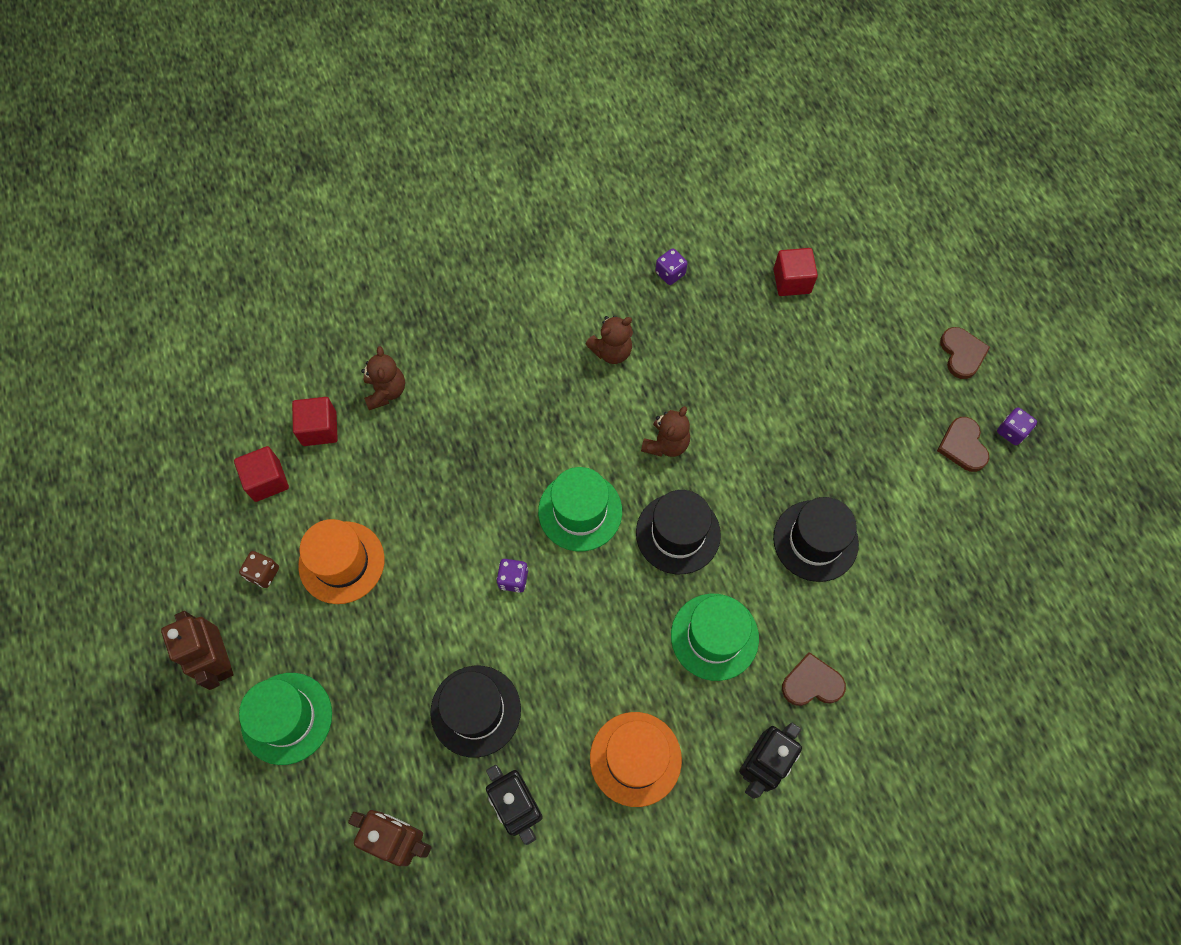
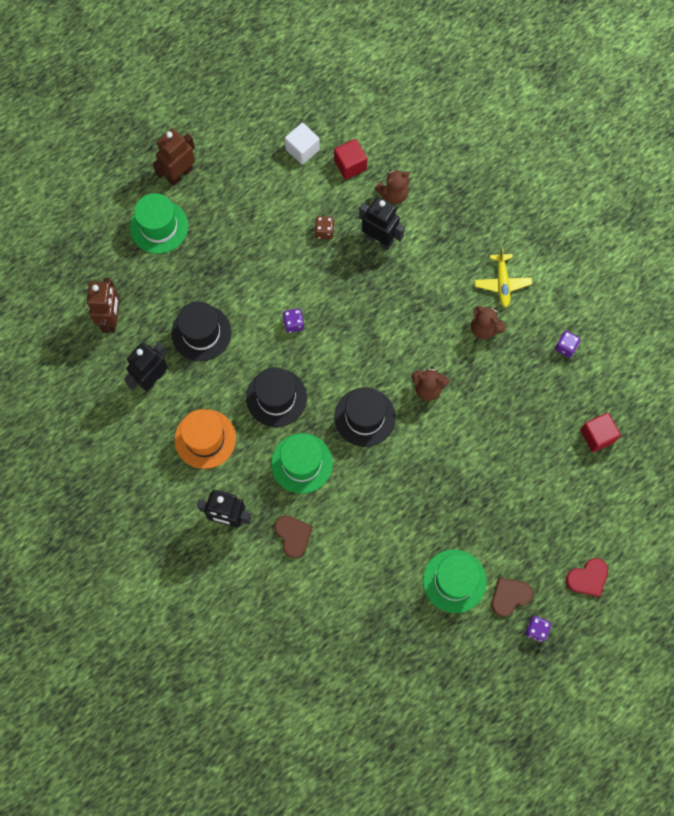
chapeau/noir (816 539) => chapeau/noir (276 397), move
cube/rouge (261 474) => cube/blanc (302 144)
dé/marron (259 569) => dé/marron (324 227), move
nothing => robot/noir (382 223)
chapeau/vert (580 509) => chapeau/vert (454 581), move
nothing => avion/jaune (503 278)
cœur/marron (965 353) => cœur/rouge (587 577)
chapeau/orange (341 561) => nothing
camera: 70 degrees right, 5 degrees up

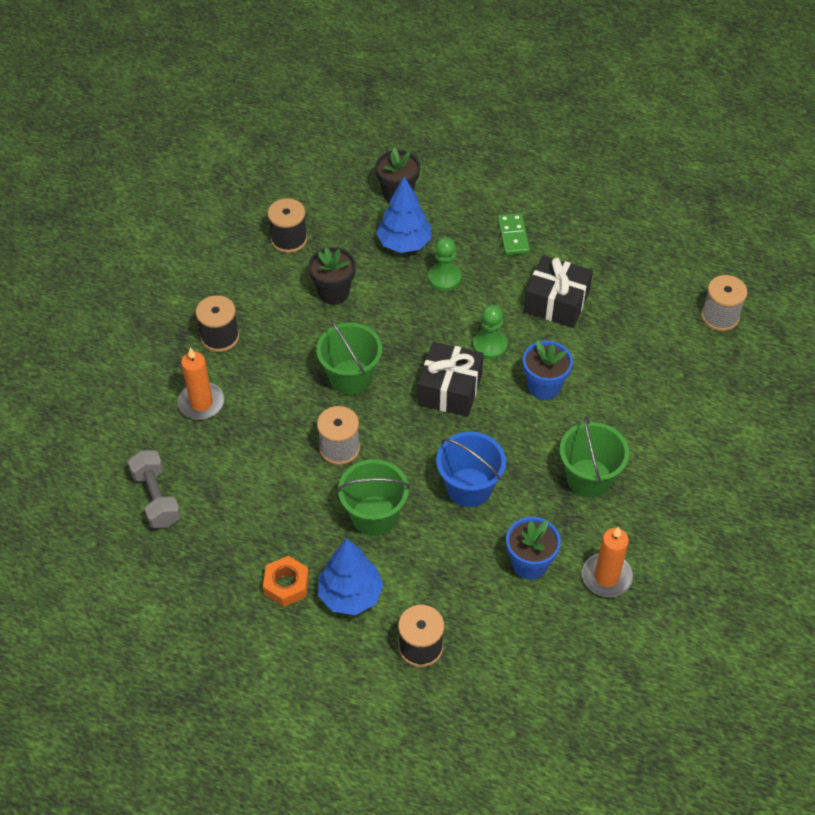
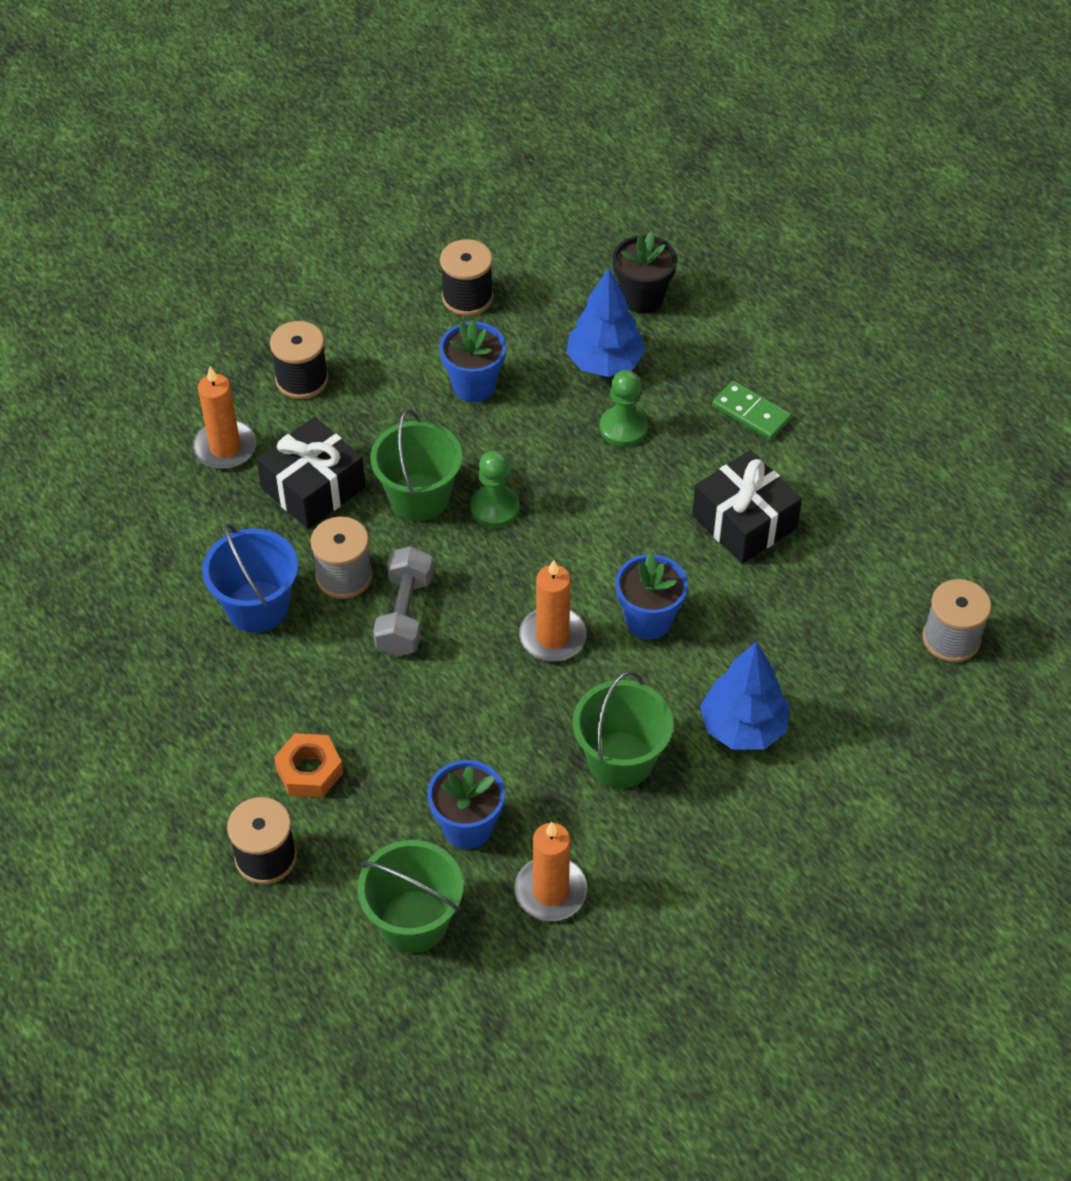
seau/bleu (471 469) => seau/bleu (250 578), move
cadeau/noir (451 379) => cadeau/noir (310 473), move
écrou/orange (286 581) => écrou/orange (308 765), move
seau/vert (373 497) => seau/vert (410 896), move
haltère/gris (154 489) => haltère/gris (403 601), move
pot de fleurs/noir (332 276) => pot de fleurs/bleu (473 361)
pion/vert (490 332) => pion/vert (495 489), move
nothing => bougie/orange (553 610)
arbre/bleu (351 576) => arbre/bleu (745 696), move
domino/vert (514 234) => domino/vert (751 410), 75 degrees counterclockwise
camera: 30 degrees right, 0 degrees up

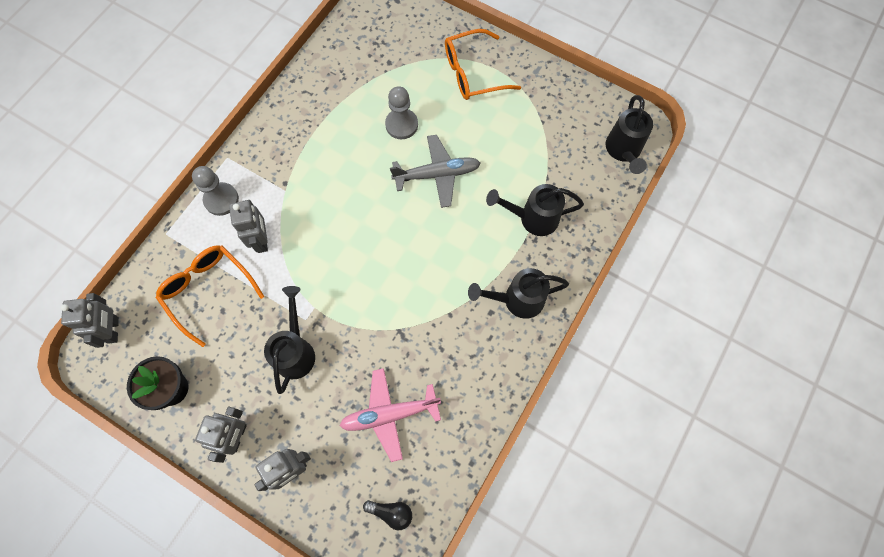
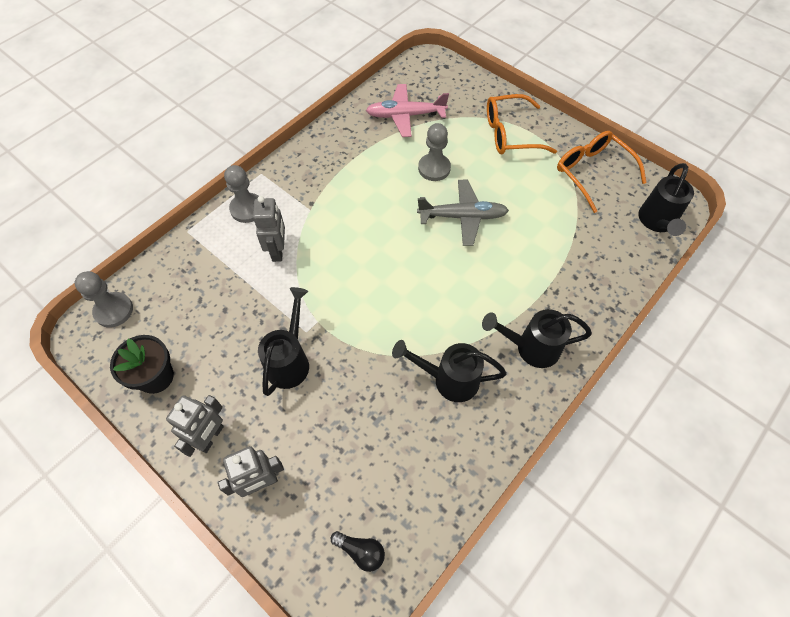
robot/gris (90 320) => pion/gris (104 299)
avion/rose (390 415) => avion/rose (407 110), move
arrosoir/noir (535 210) => arrosoir/noir (449 371), move
lunettes/orange (210 296) => lunettes/orange (602 172), move
camera: 10 degrees right, 10 degrees down

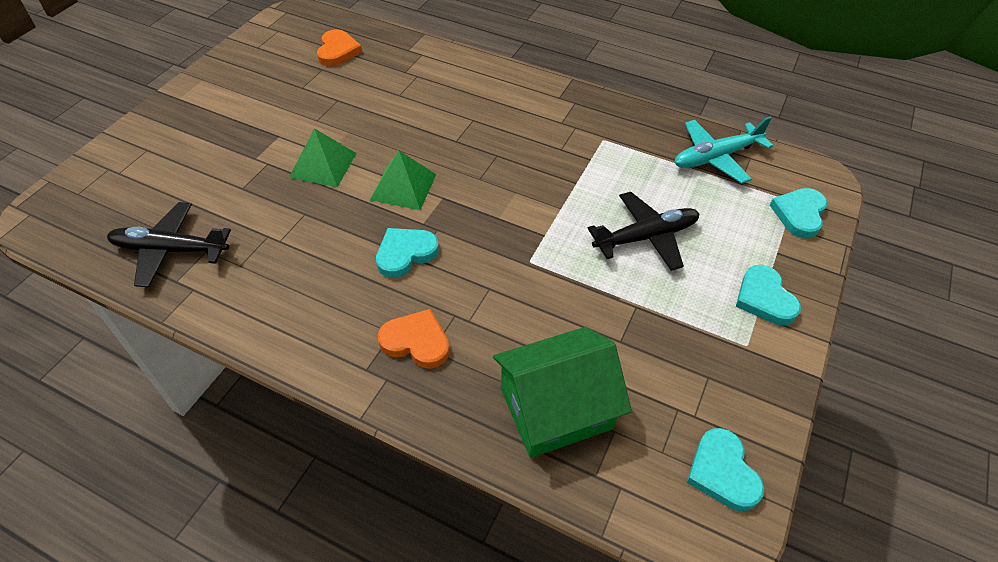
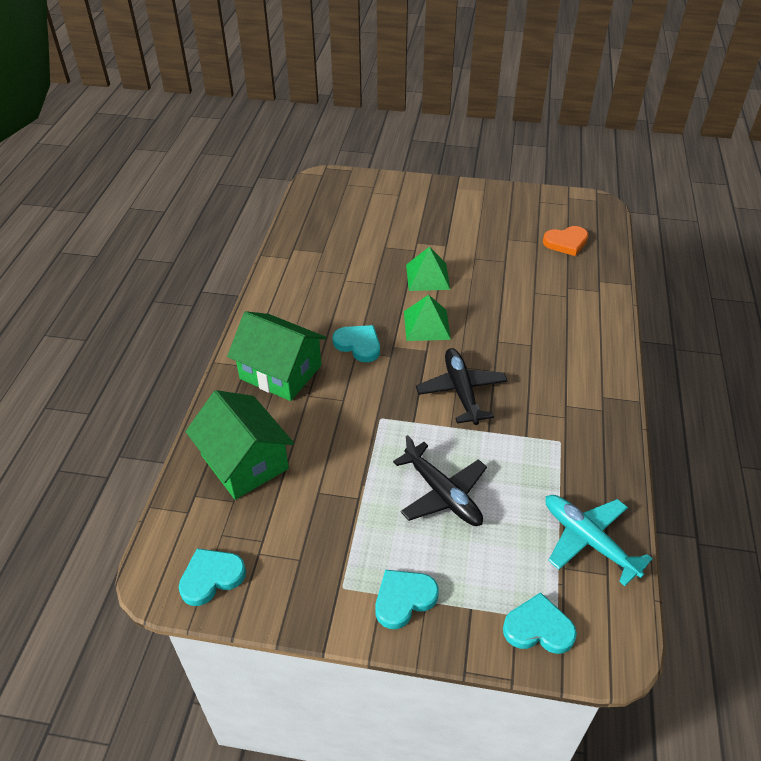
cœur/orange (414 339) => maison/vert (276 356)
avion/noir (169 244) => avion/noir (461 386), move
camera: 75 degrees right, 5 degrees down

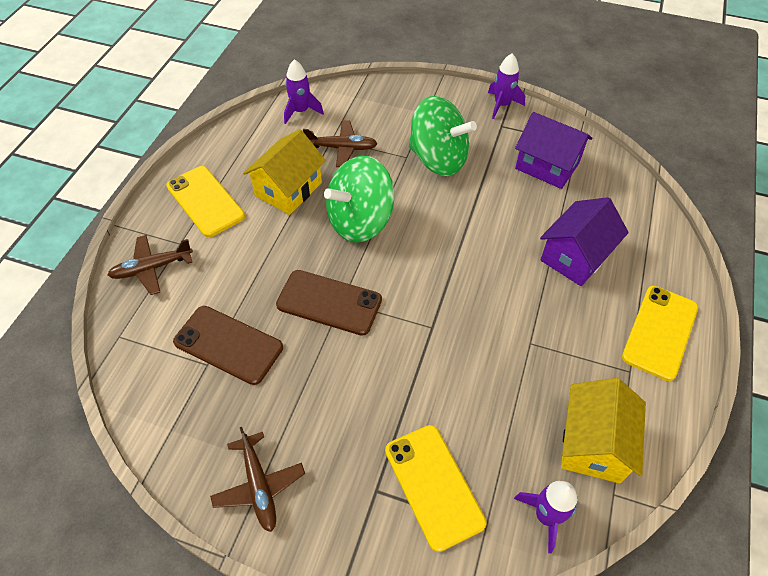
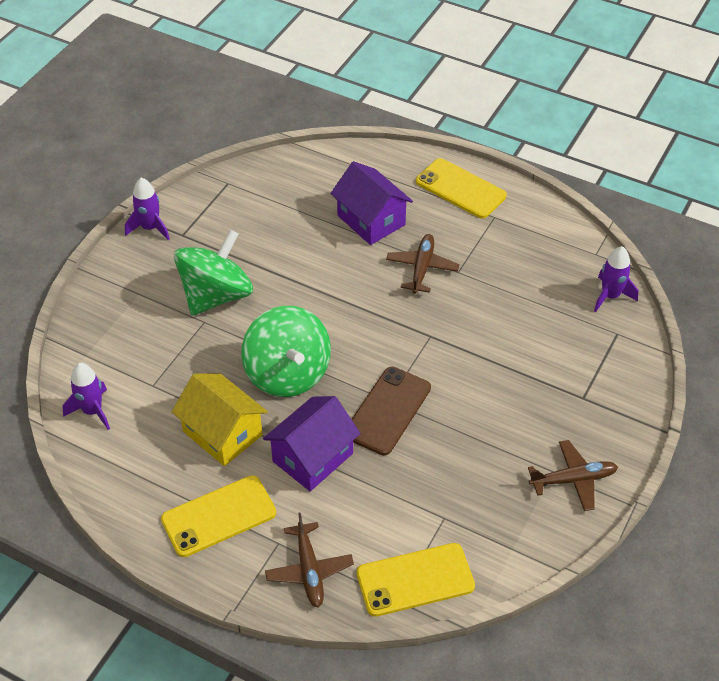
maison/violet (553 150) => maison/violet (312 443), move
téléphone/jaune (436 488) => téléphone/jaune (415 580), move
avion/marron (340 143) => avion/marron (422 264), move
téléphone/marron (228 345) => nothing
maison/jaune (603 431) => nothing
camera: 80 degrees left, 5 degrees down

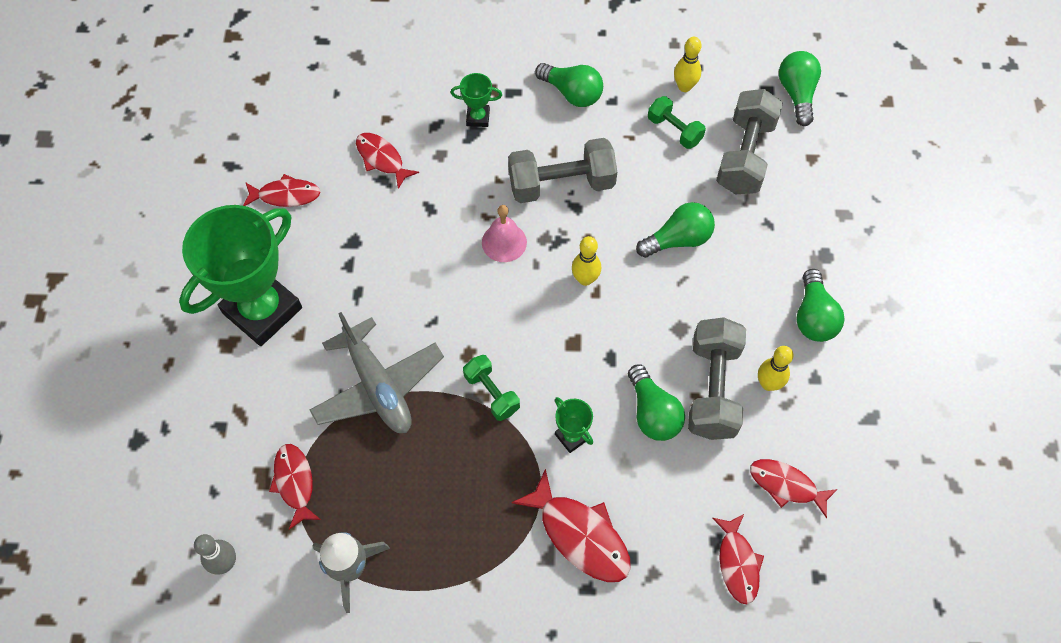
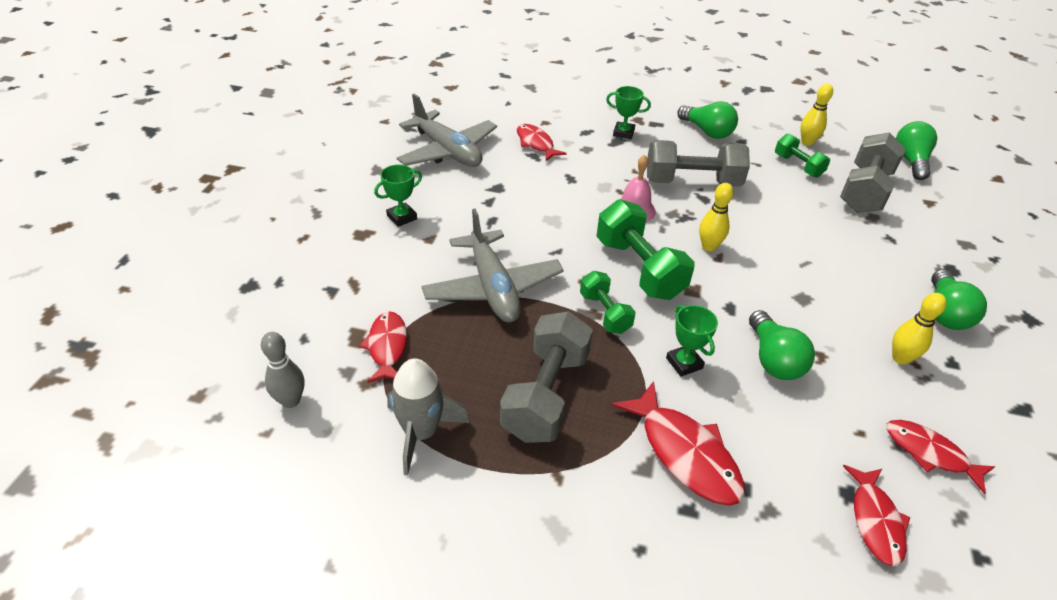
trophée/vert (240 275) => trophée/vert (398 195), x0.42
poisson/rouge (281 190) => avion/gris (447 130)
haltère/gris (717 378) => haltère/gris (546 377), move
nothing => haltère/vert (645 249)
ampoule/vert (675 230) => nothing
camera: 10 degrees right, 20 degrees down

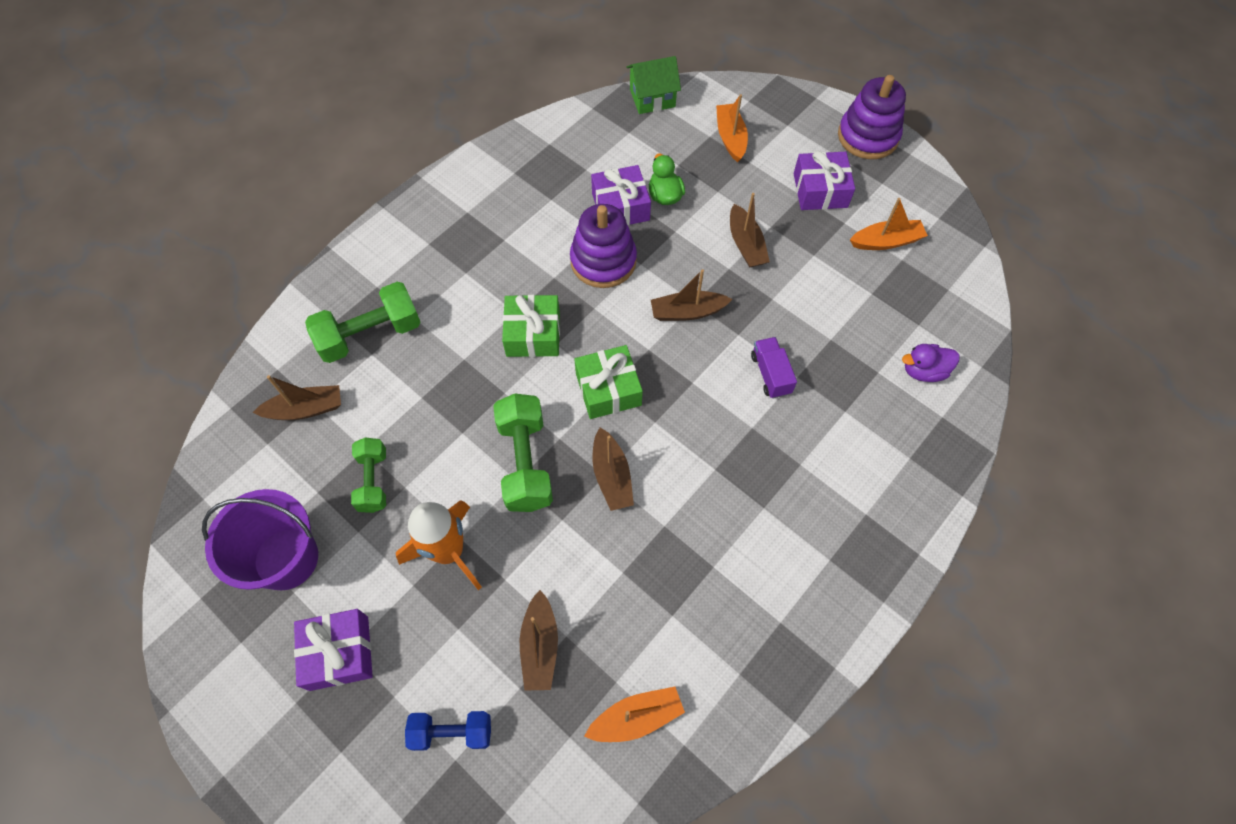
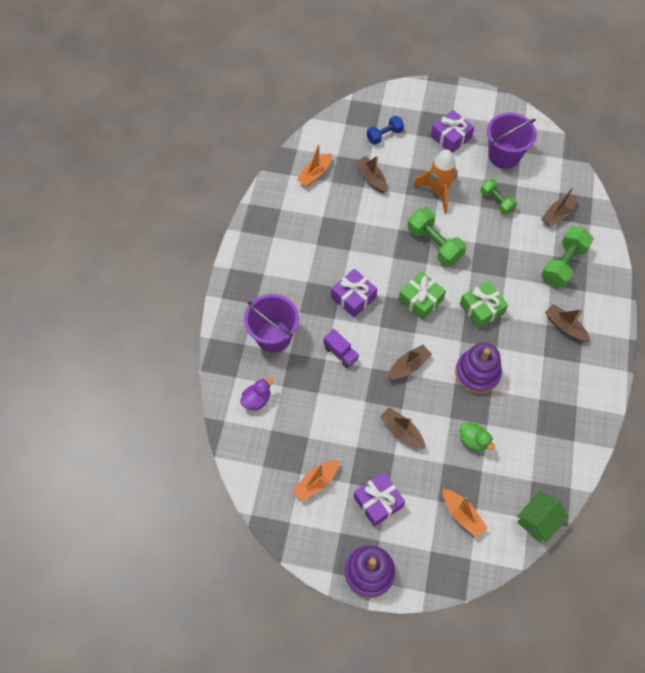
nothing => seau/violet (271 323)
cadeau/violet (621 195) => cadeau/violet (354 293), move
bateau/marron (613 469) => bateau/marron (567 323), move
camera: 150 degrees right, 0 degrees up

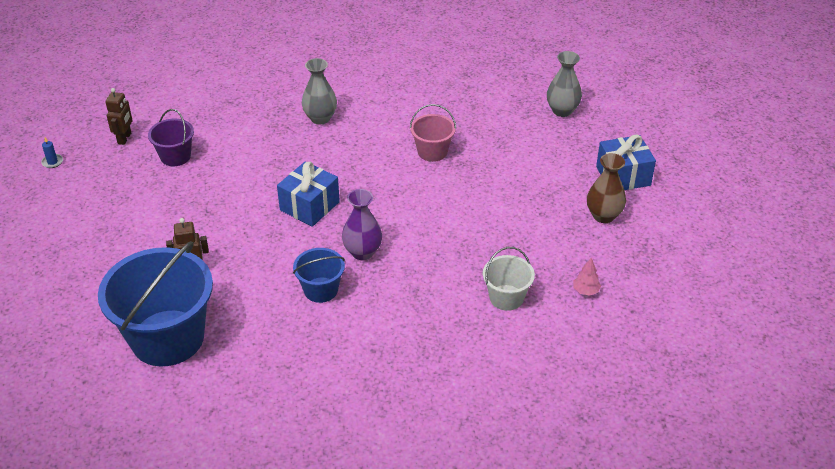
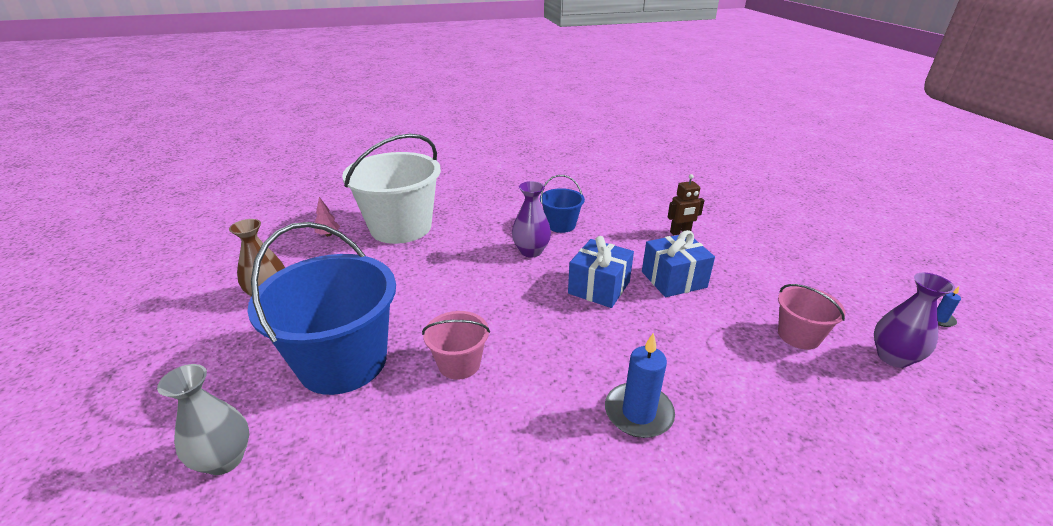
seau/bleu (155 303) => seau/bleu (321 308), move
seau/blanc (509 279) => seau/blanc (391 189), x2.05
vase/gris (319 91) => bougie/bleu (640 385)
cadeau/bleu (626 162) => cadeau/bleu (678 263), move
seau/violet (171 137) => seau/rose (811 317)
robot/marron (119 116) => vase/violet (914 320)
camera: 175 degrees right, 10 degrees down

